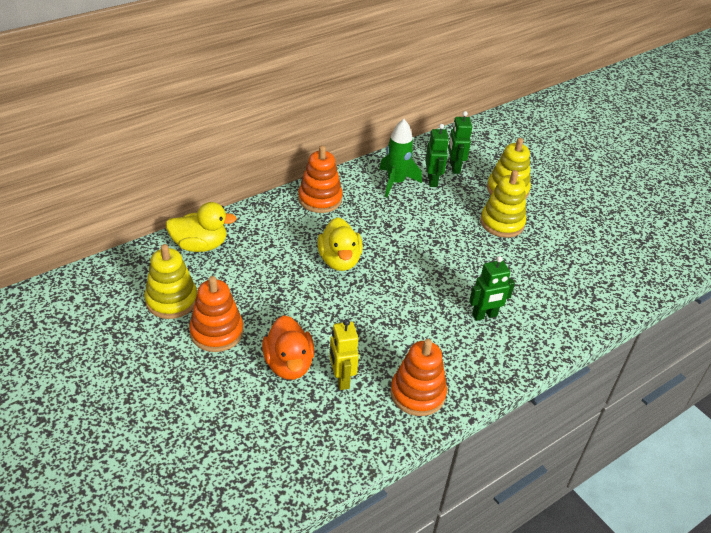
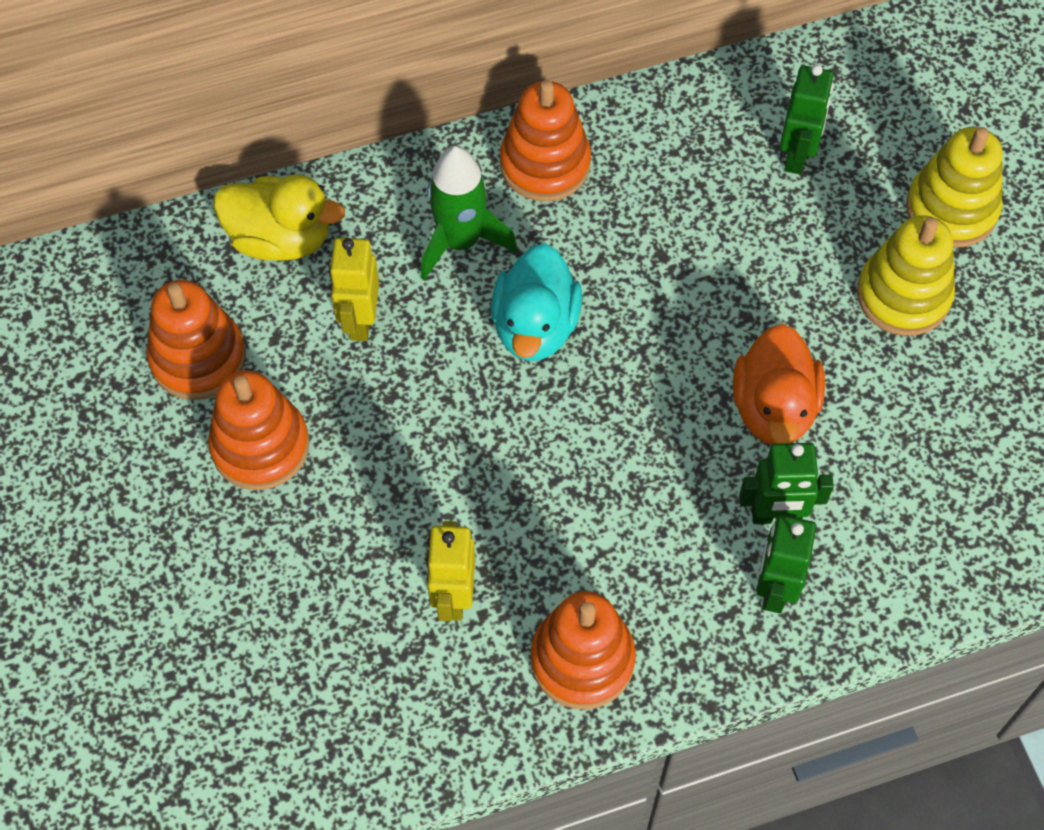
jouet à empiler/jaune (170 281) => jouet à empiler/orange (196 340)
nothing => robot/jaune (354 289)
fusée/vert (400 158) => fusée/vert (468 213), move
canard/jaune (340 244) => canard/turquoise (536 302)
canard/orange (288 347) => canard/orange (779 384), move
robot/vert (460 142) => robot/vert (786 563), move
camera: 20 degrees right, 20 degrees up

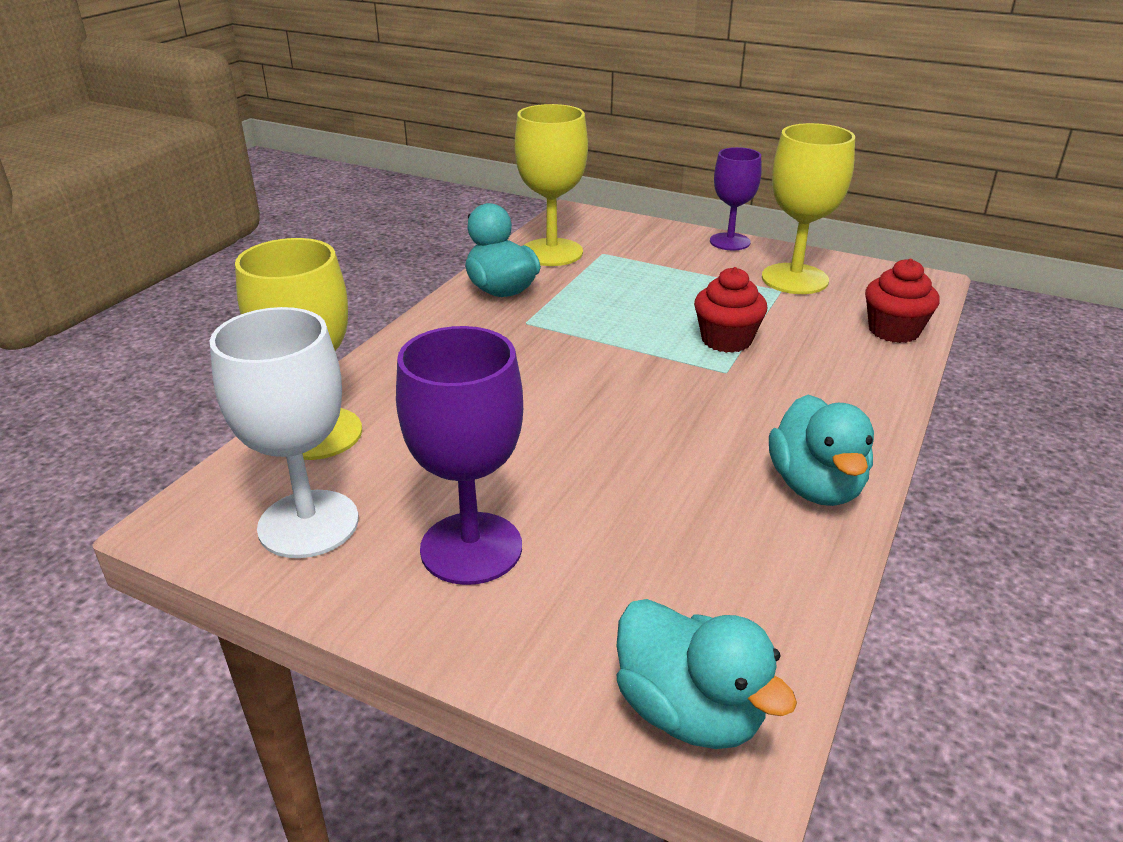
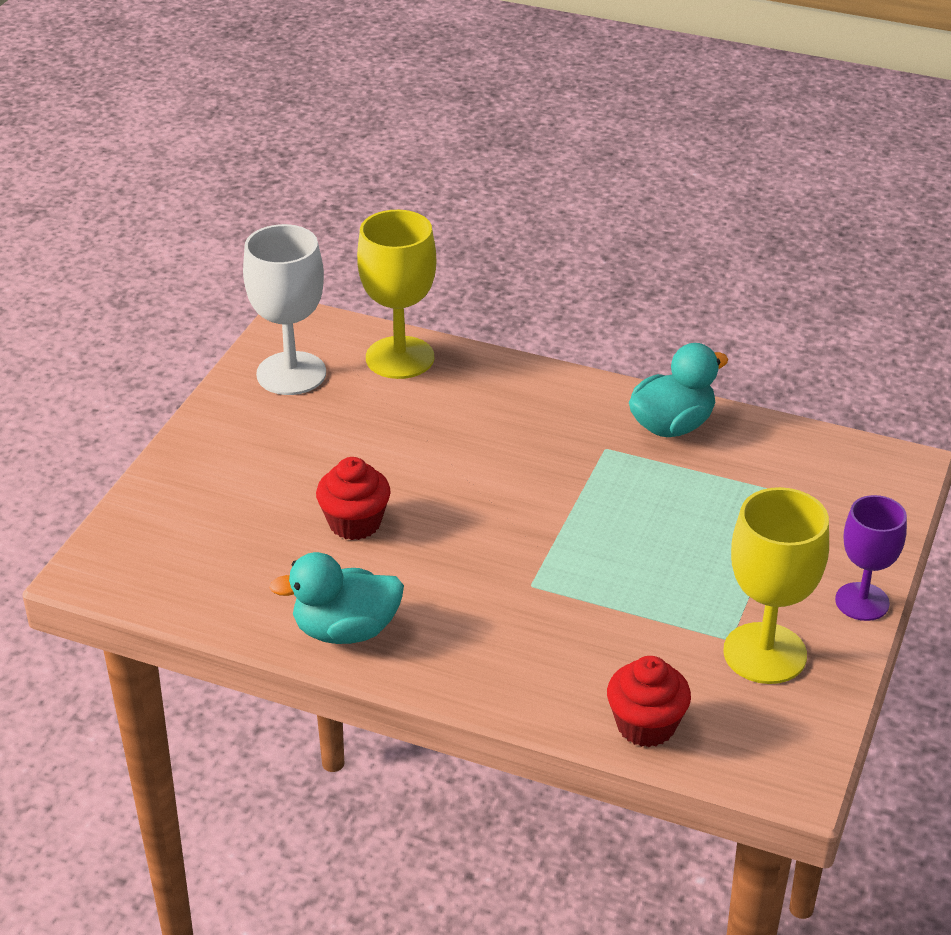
muffin/rouge (730 310) => muffin/rouge (353 498), move
verre à pied/violet (459 455) => nothing
verre à pied/jaune (551 185) => nothing
canard/turquoise (706 674) => nothing
camera: 85 degrees right, 5 degrees up

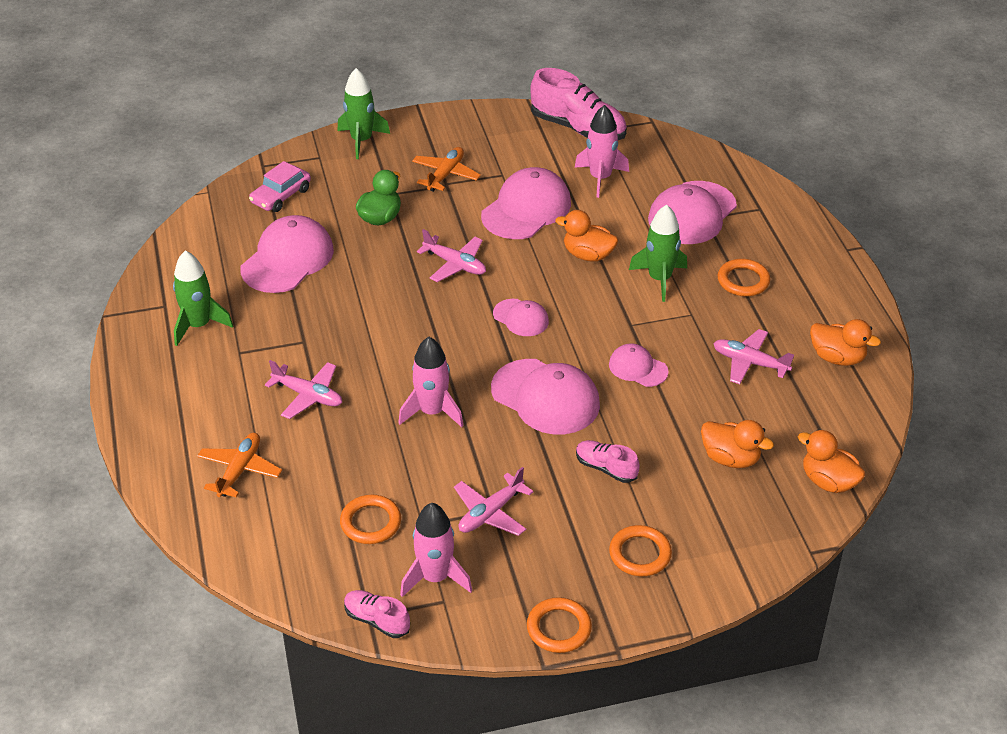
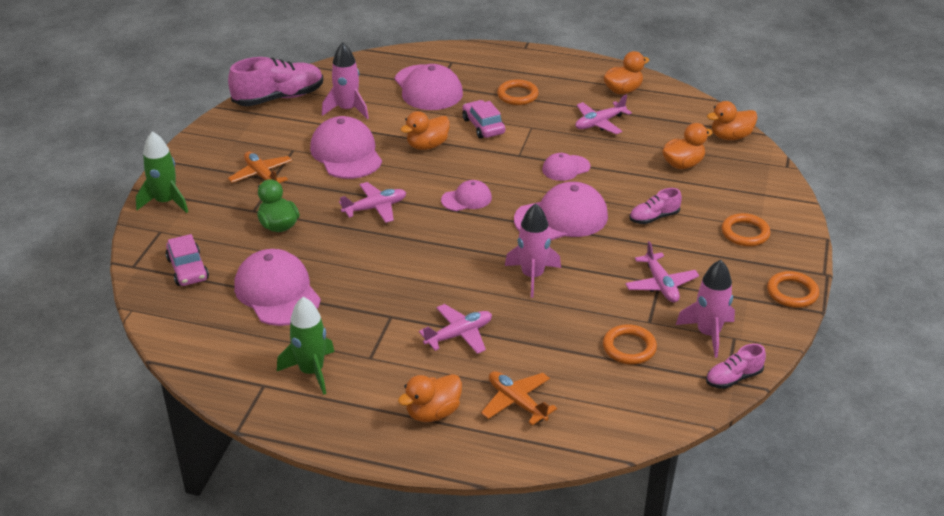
nothing => canard/orange (430 398)
fusée/vert (658 253) => voiture/rose (483 119)
camera: 60 degrees left, 5 degrees down

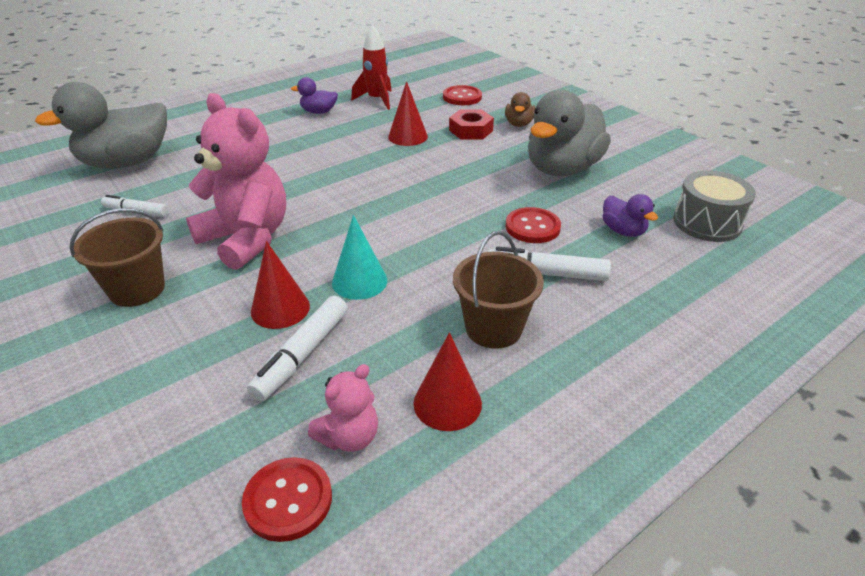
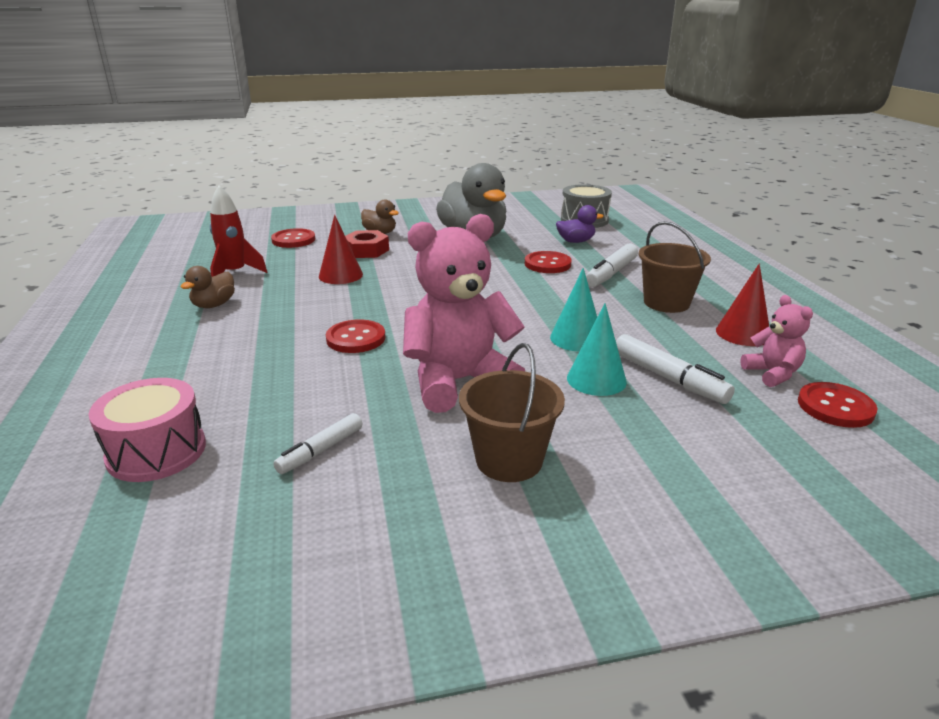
canard/gris (101 125) => tambour/rose (147 430)
canard/violet (314 95) => canard/marron (208 287)
nothing => bouton/rouge (355 336)
cône/rouge (280 285) => cône/turquoise (597 349)
camera: 65 degrees left, 10 degrees down

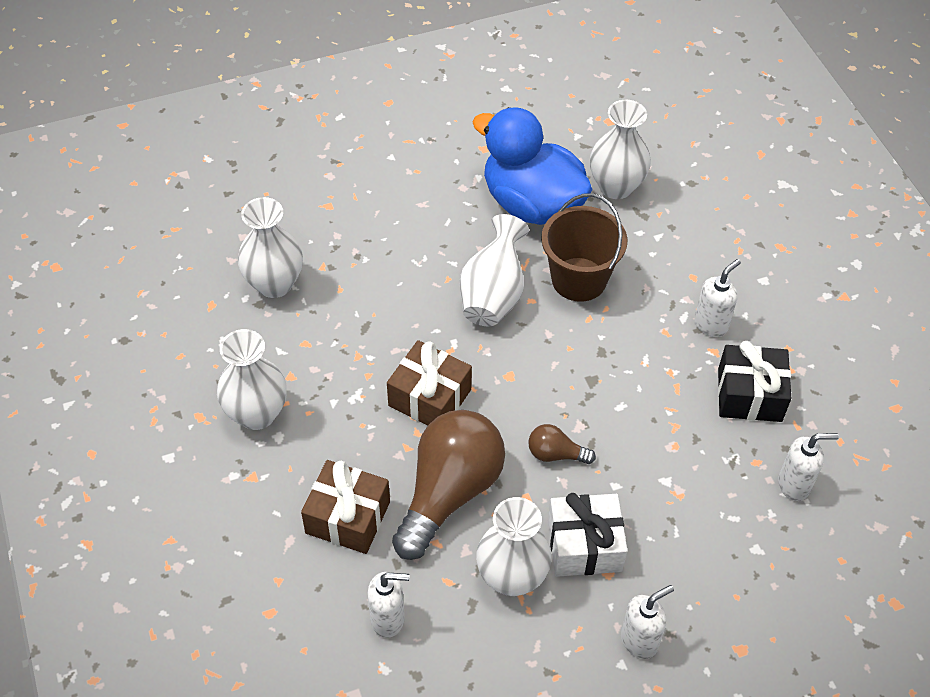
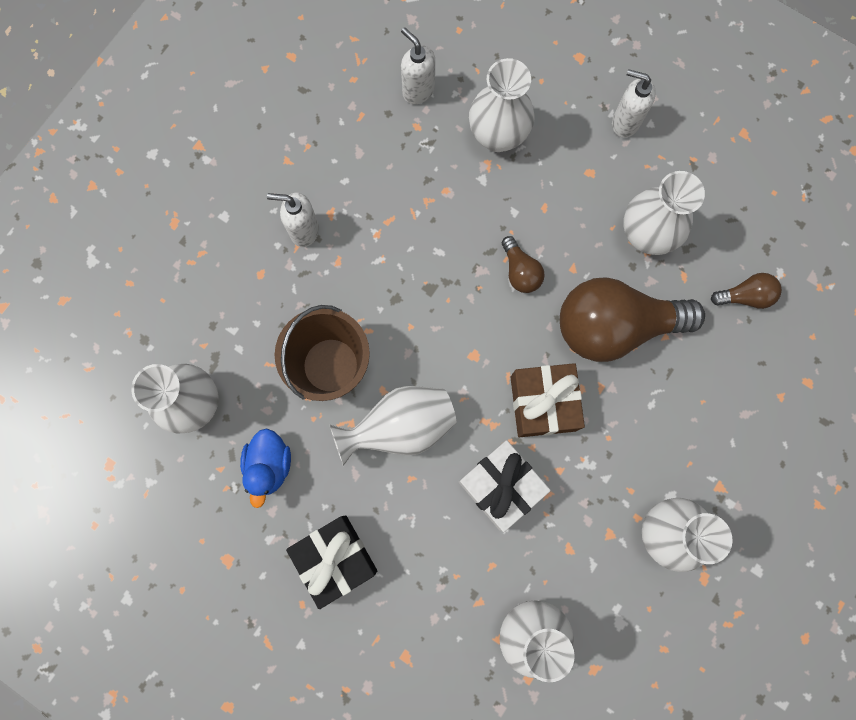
canard/bleu (533 166) => canard/bleu (265 468), x0.49
cadeau/noir (754 381) => cadeau/noir (331 562), move
cadeau/blanc (588 535) => cadeau/blanc (504 486), move
nothing => vase/blanc (502 105)
distributeur de savon/blanc (389 605) => ampoule/marron (746 291)
cadeau/marron (345 507) => nothing
camera: 125 degrees left, 25 degrees up

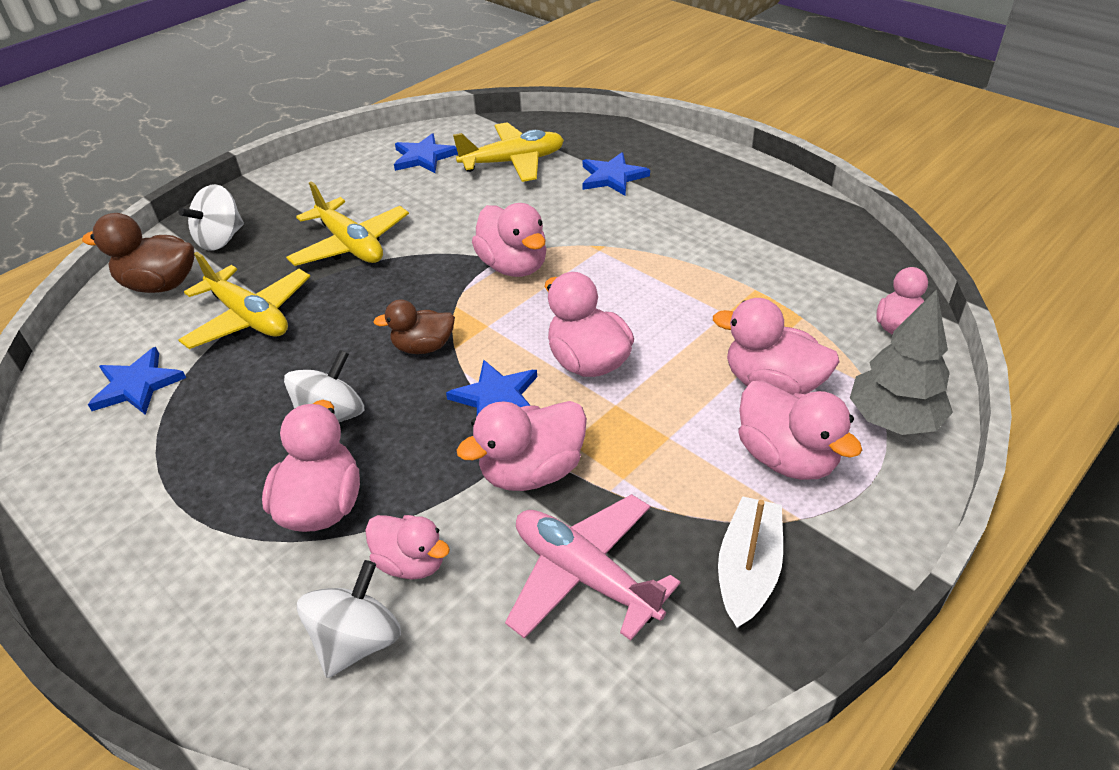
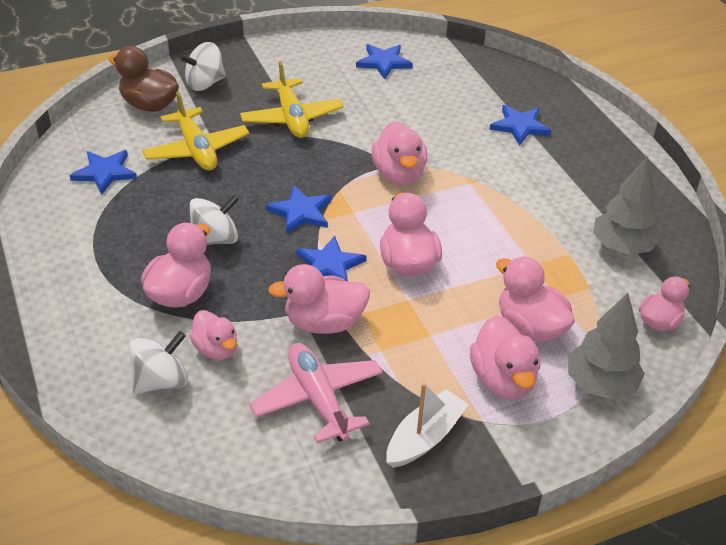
canard/marron (414 326) => étoile/bleu (298 209)
nothing => arbre/gris (627 206)
avion/jaune (508 152) => nothing
camera: 20 degrees right, 0 degrees up

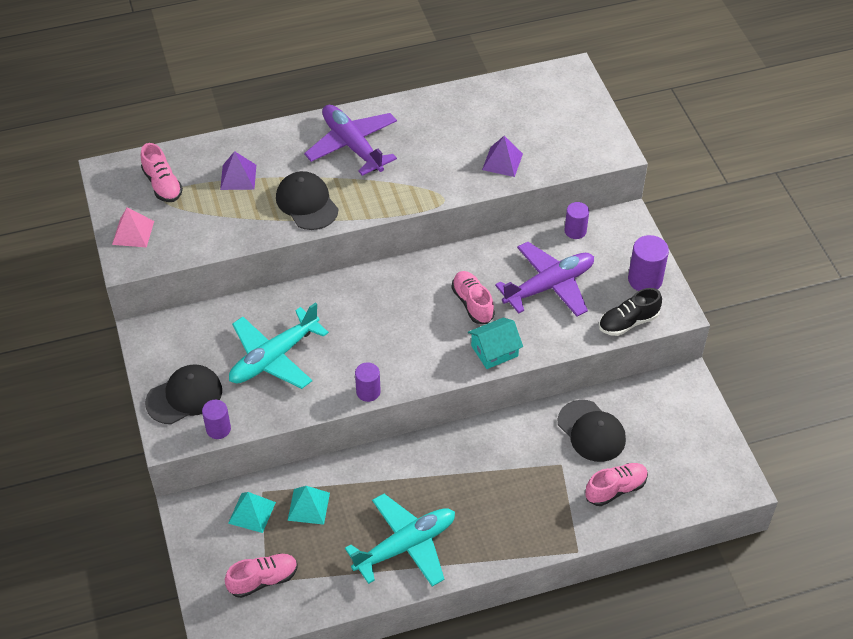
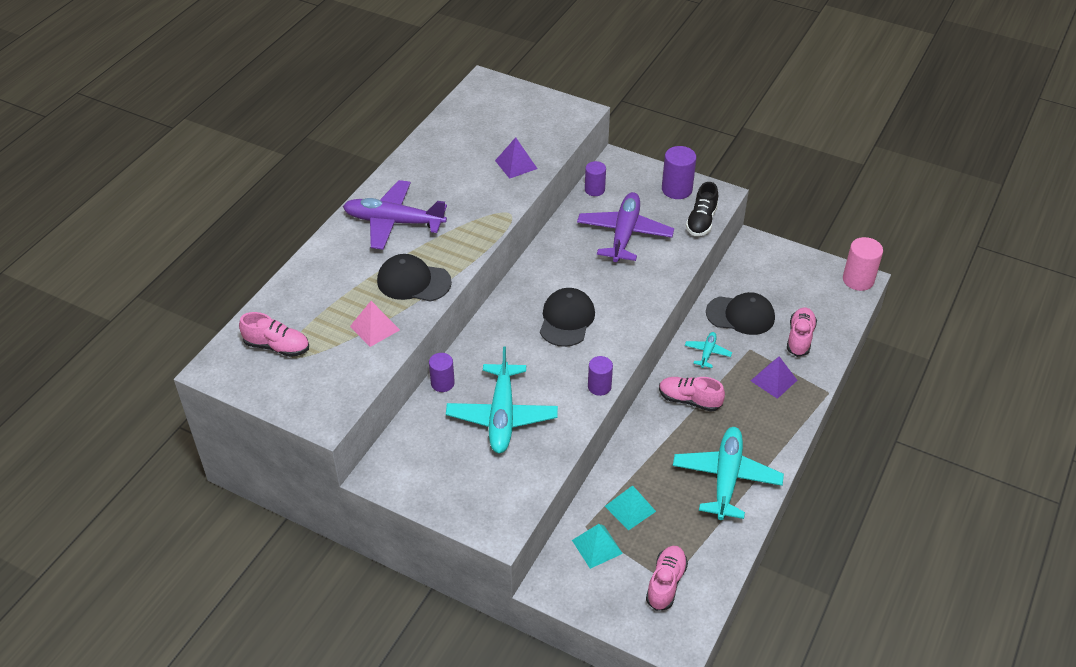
pyramide/rose (133 227) => pyramide/rose (375 324), move
cylindre/violet (216 419) => cylindre/violet (442 372), move
casquette/noir (183 394) => casquette/noir (567 317), move
chaussure/rose (473 297) => chaussure/rose (692 394), move
nothing => avion/turquoise (708 350)
pyramide/violet (238 170) => pyramide/violet (774 377), move
nothing => cylindre/rose (863 264)
maison/turquoise (495 343) => nothing
camera: 45 degrees left, 5 degrees down

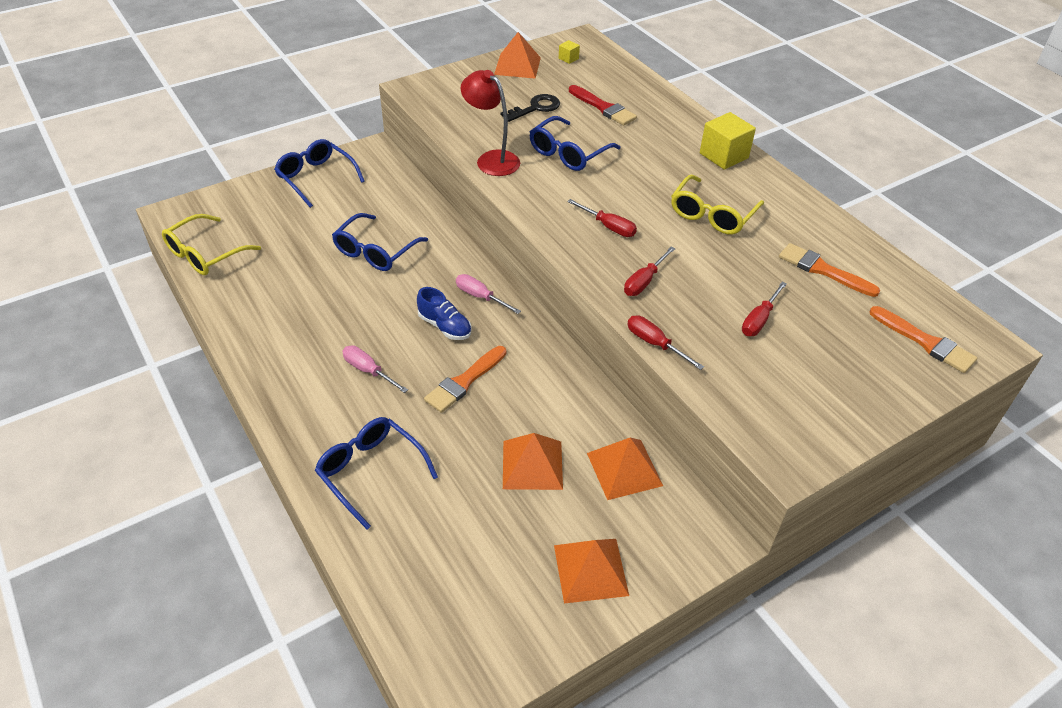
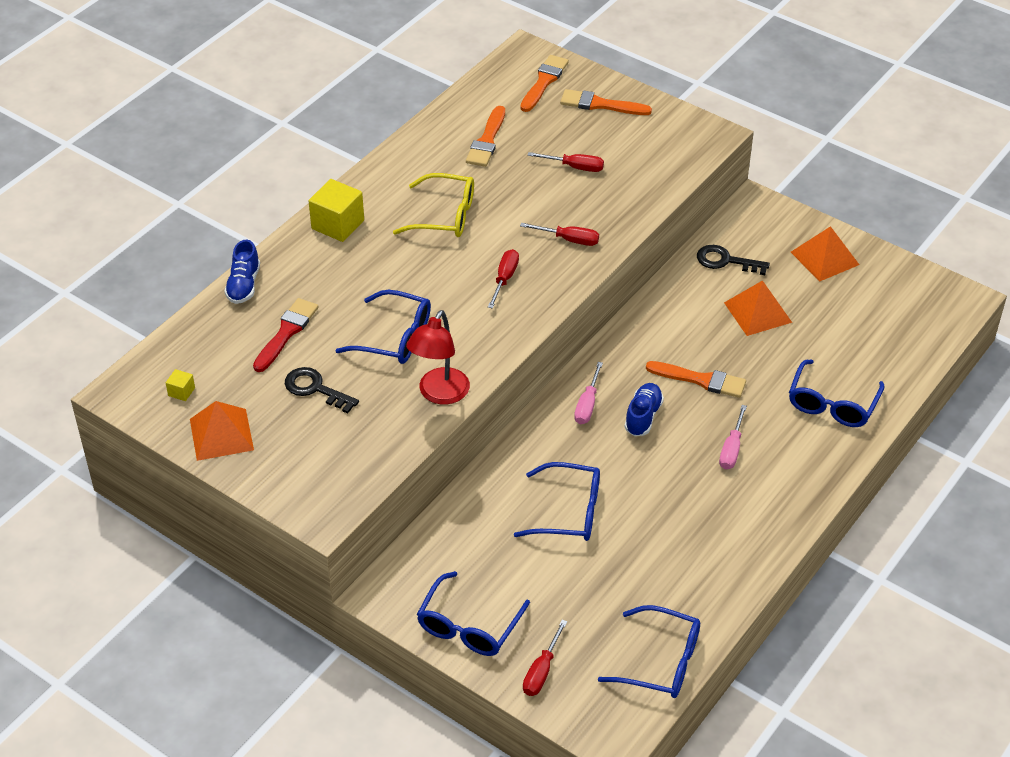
nothing => chaussure/bleu (242 271)
tournevis/rouge (665 342) => tournevis/rouge (545 658), move
nothing => pinceau/orange (606 102)
lunettes/jaune (211 244) => lunettes/bleu (649 651)
pyramide/orange (625 469) => clé/noir (733 260)
camera: 110 degrees left, 0 degrees up

